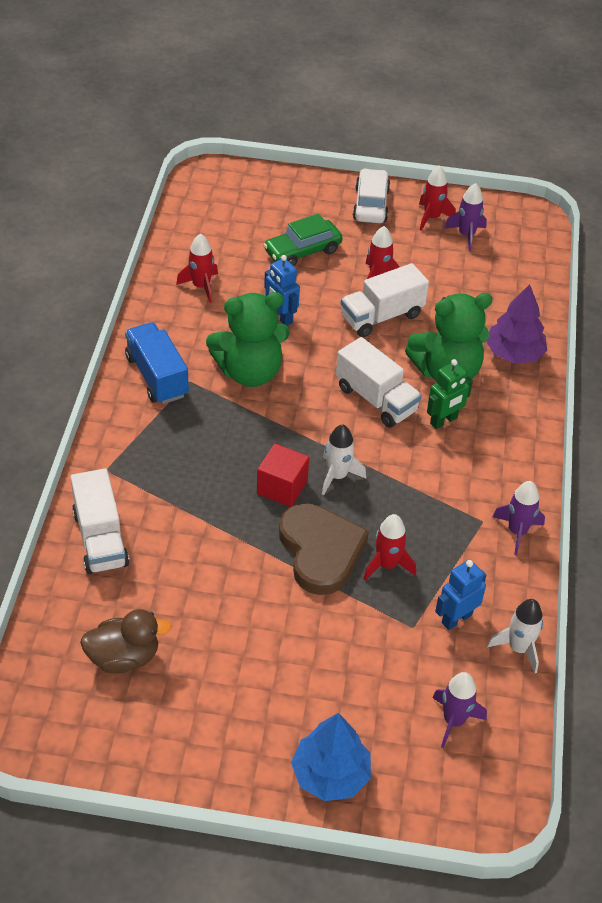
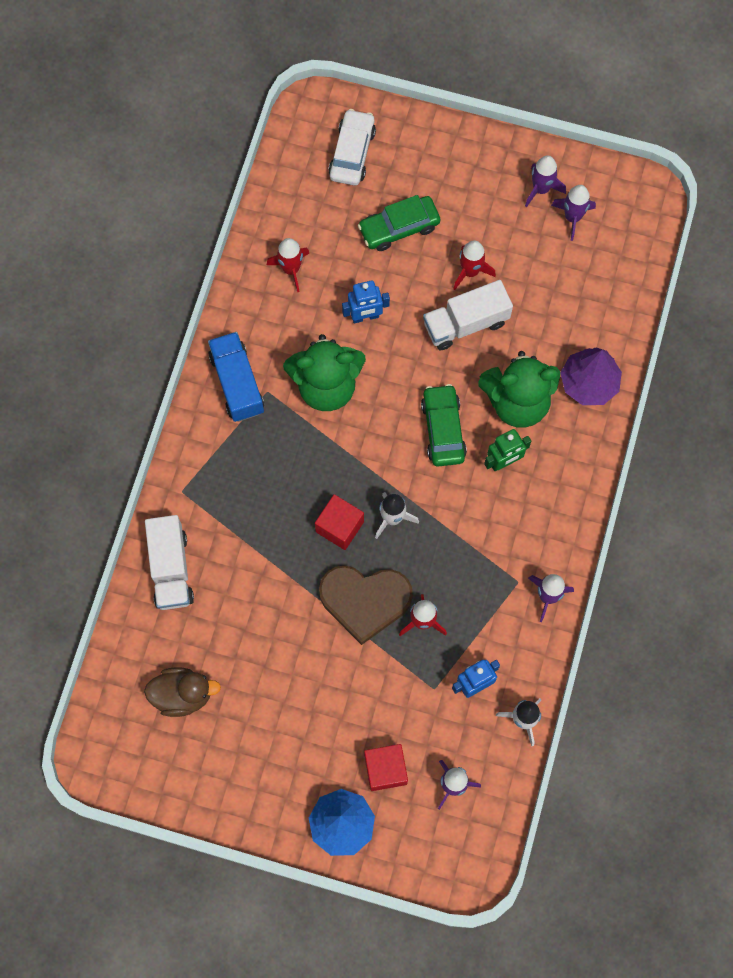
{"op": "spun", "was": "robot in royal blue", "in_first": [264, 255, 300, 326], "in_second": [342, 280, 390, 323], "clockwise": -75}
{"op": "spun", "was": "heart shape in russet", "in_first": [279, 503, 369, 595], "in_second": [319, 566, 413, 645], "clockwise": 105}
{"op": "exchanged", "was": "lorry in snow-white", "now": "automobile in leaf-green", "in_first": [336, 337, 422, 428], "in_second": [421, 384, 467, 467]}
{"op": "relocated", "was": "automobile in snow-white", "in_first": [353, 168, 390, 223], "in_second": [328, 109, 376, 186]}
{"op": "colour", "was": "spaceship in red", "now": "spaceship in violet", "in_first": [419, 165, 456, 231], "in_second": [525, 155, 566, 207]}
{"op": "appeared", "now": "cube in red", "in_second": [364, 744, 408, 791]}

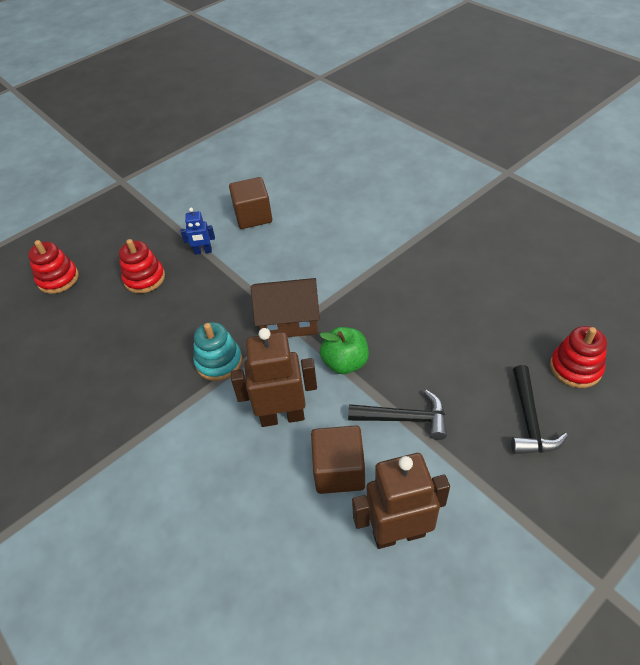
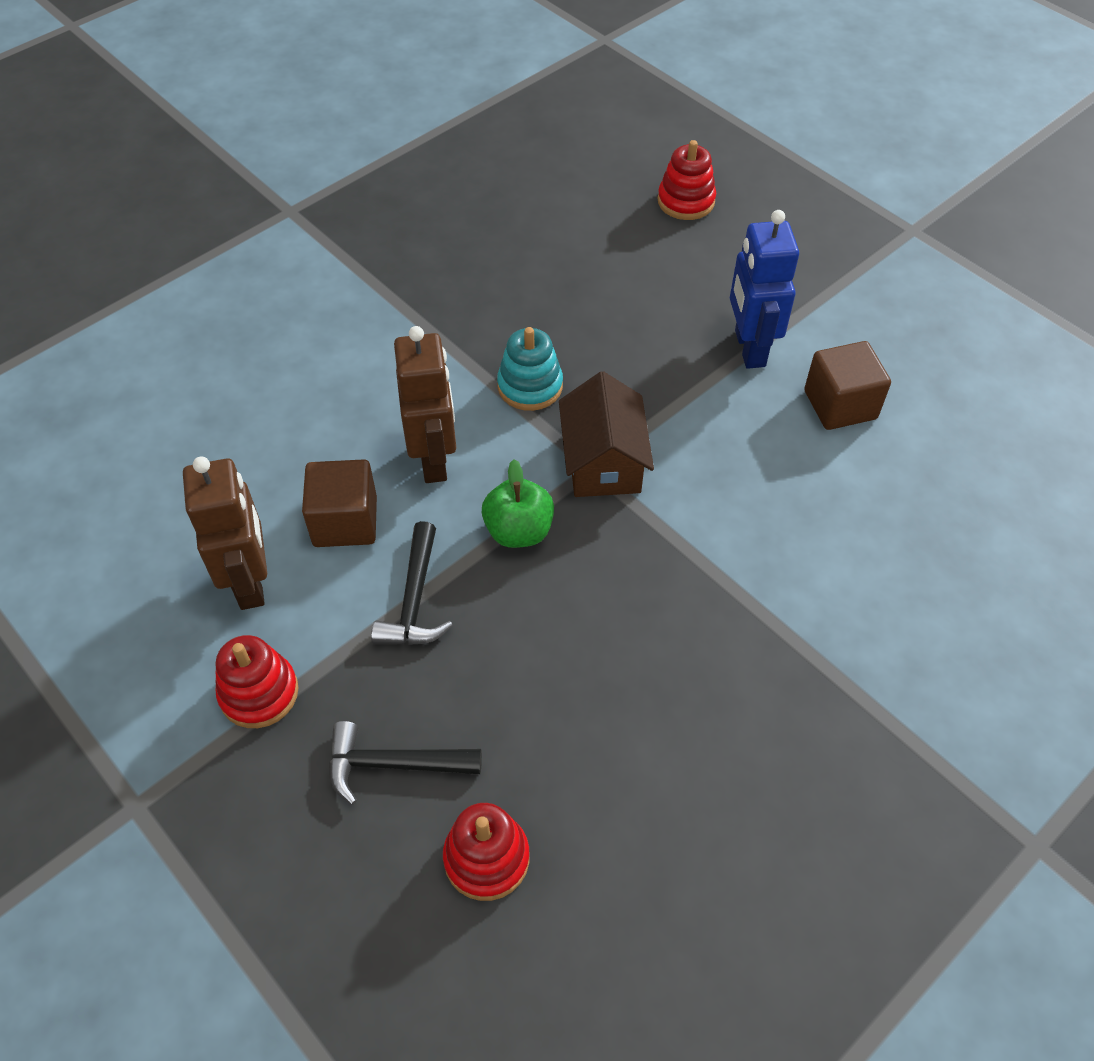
{"op": "relocated", "was": "stacking rings in red", "in_first": [119, 239, 165, 293], "in_second": [216, 635, 298, 728]}
{"op": "size", "was": "robot in royal blue", "in_first": [181, 208, 215, 255], "in_second": [730, 210, 799, 369], "ratio": 1.97}

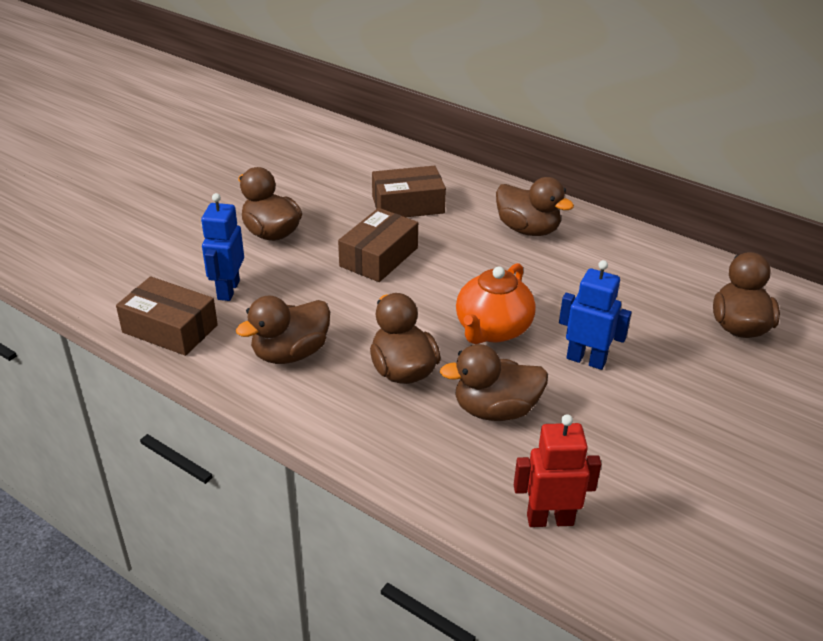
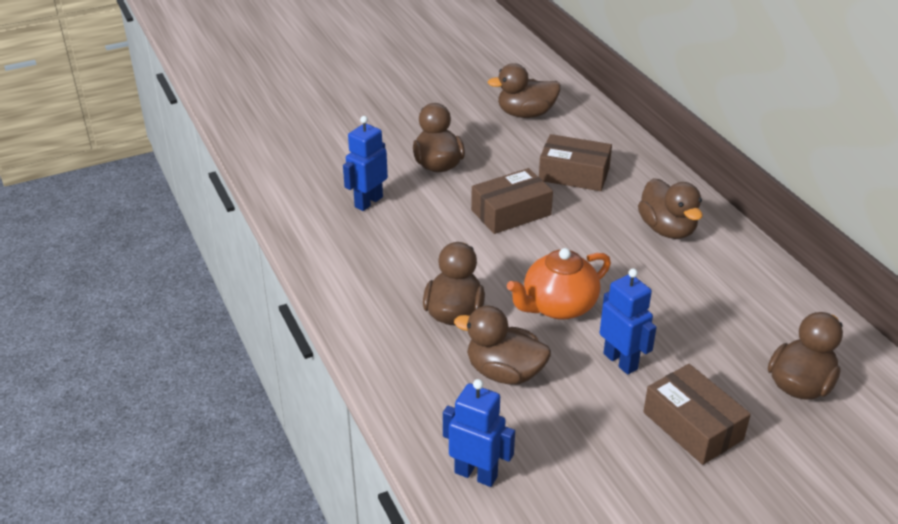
{"op": "relocated", "was": "package in russet", "in_first": [116, 276, 218, 356], "in_second": [643, 364, 751, 465]}
{"op": "relocated", "was": "toy duck in russet", "in_first": [236, 296, 330, 364], "in_second": [487, 63, 561, 118]}
{"op": "colour", "was": "robot in red", "now": "robot in royal blue", "in_first": [514, 414, 601, 527], "in_second": [443, 379, 515, 487]}

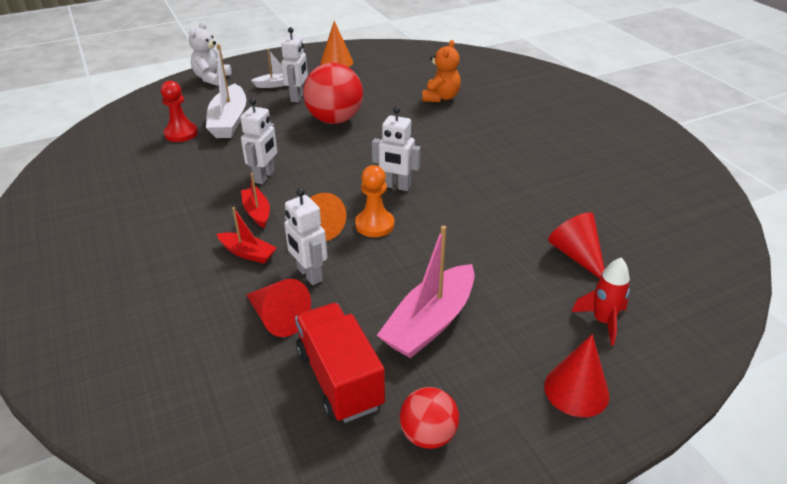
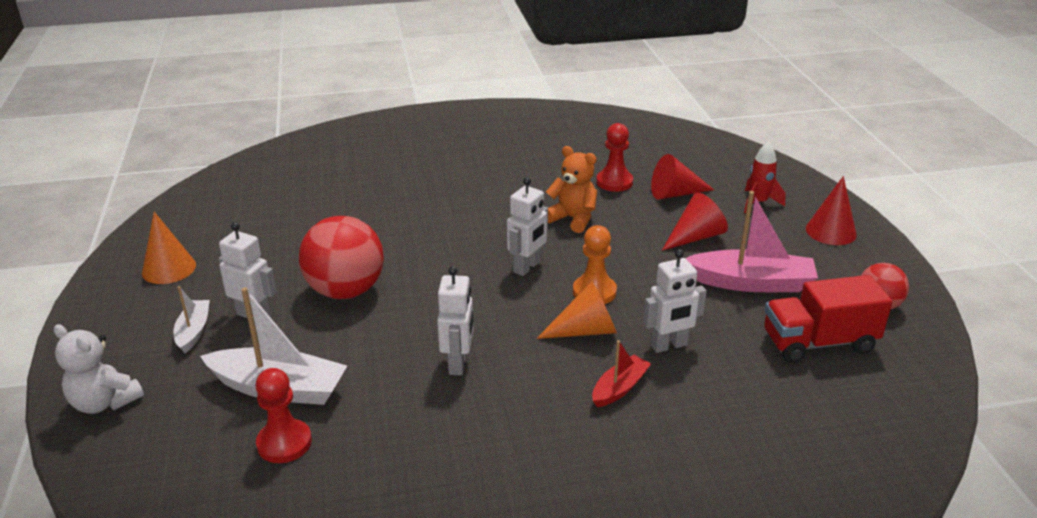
{"op": "spun", "was": "robot in snow-white", "in_first": [240, 98, 277, 184], "in_second": [437, 266, 474, 375], "clockwise": 60}
{"op": "missing", "was": "toy boat in red", "in_first": [241, 173, 270, 228]}
{"op": "relocated", "was": "solid cone in red", "in_first": [246, 279, 311, 337], "in_second": [662, 192, 728, 251]}
{"op": "spun", "was": "toy boat in rose-pink", "in_first": [377, 226, 475, 358], "in_second": [686, 191, 818, 292], "clockwise": -45}
{"op": "relocated", "was": "teddy bear in bright orange", "in_first": [422, 40, 461, 102], "in_second": [546, 146, 597, 233]}
{"op": "appeared", "now": "game pawn in red", "in_second": [596, 123, 633, 192]}

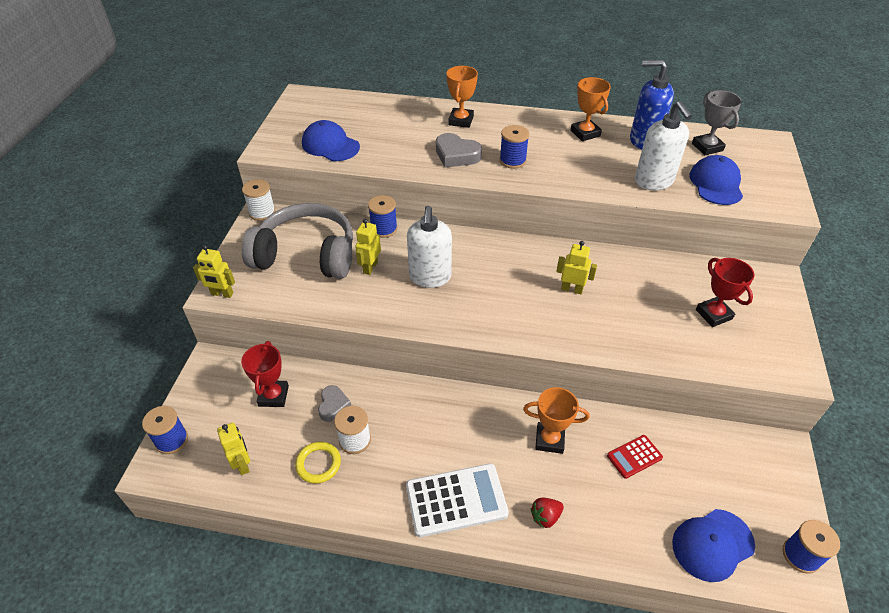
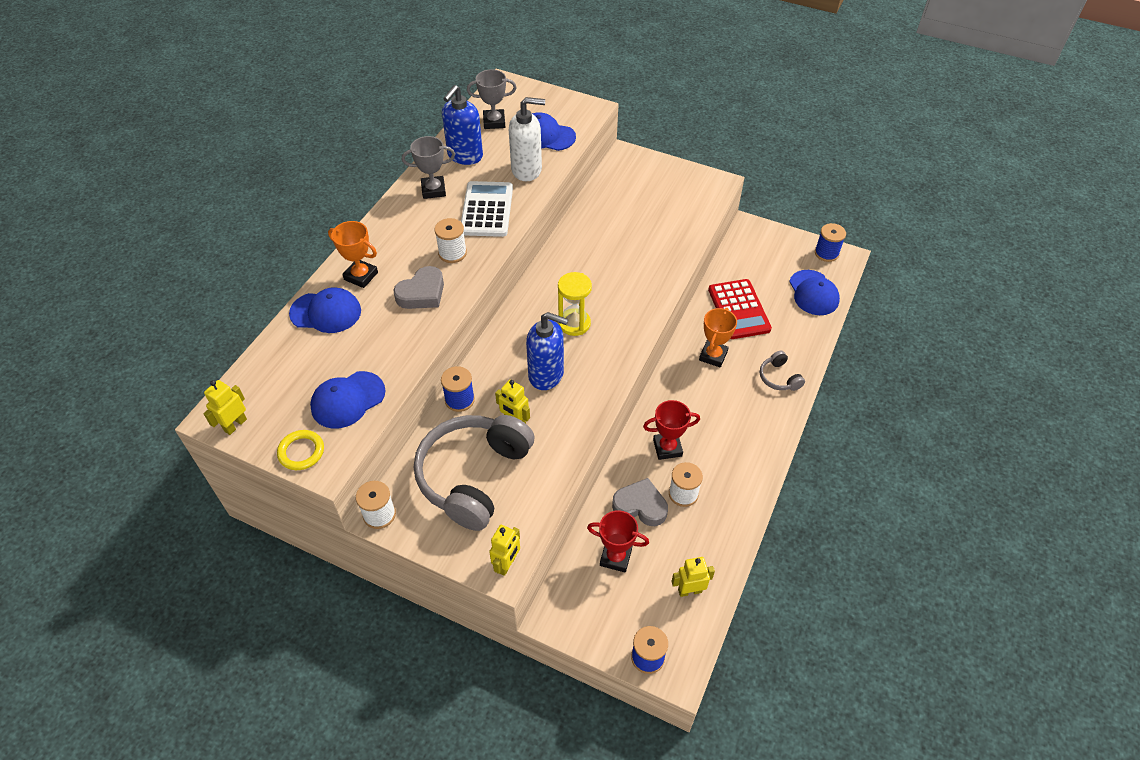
{"op": "relocated", "was": "hoop in bright yellow", "in_first": [295, 442, 341, 484], "in_second": [277, 430, 324, 470]}
{"op": "size", "was": "heart shape in ash-grey", "in_first": [318, 385, 351, 422], "in_second": [612, 478, 668, 526], "ratio": 1.5}
{"op": "relocated", "was": "calculator in snow-white", "in_first": [406, 463, 509, 537], "in_second": [461, 181, 513, 237]}
{"op": "colour", "was": "pump bottle in snow-white", "now": "pump bottle in royal blue", "in_first": [407, 206, 452, 288], "in_second": [526, 312, 568, 390]}
{"op": "colour", "was": "reel of thread in royal blue", "now": "reel of thread in snow-white", "in_first": [499, 125, 529, 169], "in_second": [435, 218, 467, 263]}
{"op": "exchanged", "was": "strawberry in red", "now": "headphones in ash-grey", "in_first": [530, 498, 564, 529], "in_second": [760, 350, 805, 391]}
{"op": "relocated", "was": "robot in bright yellow", "in_first": [556, 241, 597, 294], "in_second": [204, 380, 247, 435]}
{"op": "colour", "was": "trophy in bright orange", "now": "trophy in ash-grey", "in_first": [571, 77, 611, 141], "in_second": [402, 136, 455, 199]}
{"op": "size", "was": "calculator in red", "in_first": [607, 435, 663, 479], "in_second": [708, 279, 772, 339], "ratio": 1.84}
{"op": "relocated", "was": "trophy in red", "in_first": [696, 258, 755, 327], "in_second": [643, 400, 700, 460]}
{"op": "appeared", "now": "peaked cap in royal blue", "in_second": [289, 287, 361, 333]}
{"op": "appeared", "now": "sandglass in bright yellow", "in_second": [558, 272, 592, 336]}

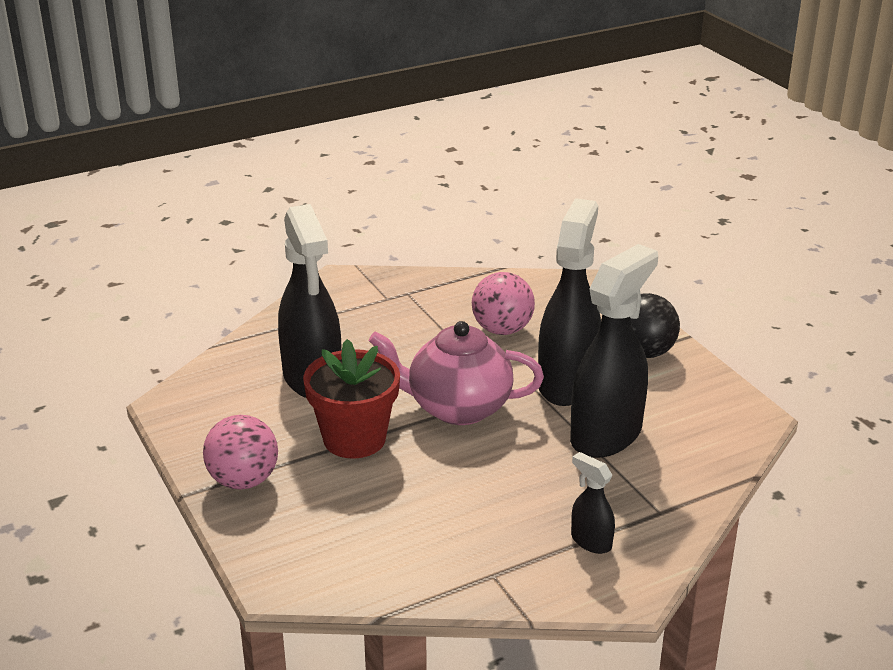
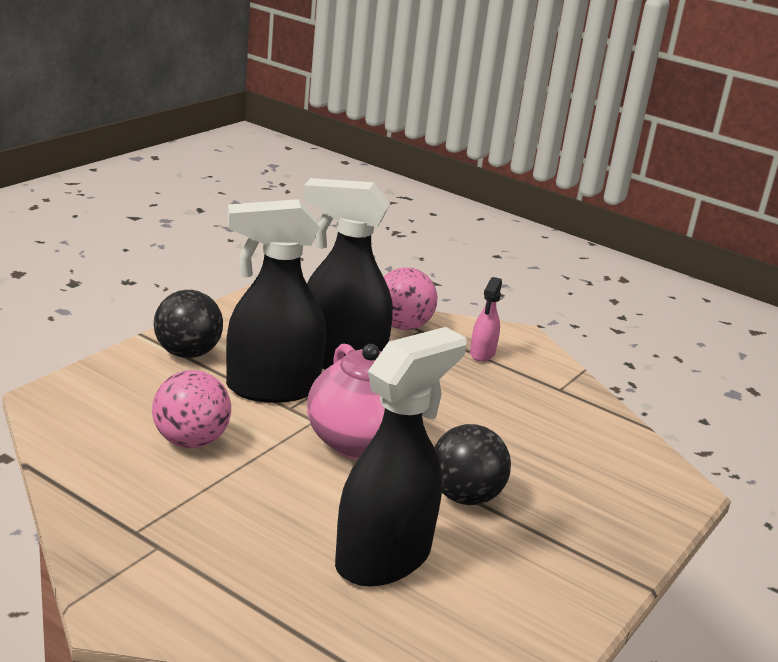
{"op": "relocated", "was": "ball in rose-pink", "in_first": [203, 415, 278, 490], "in_second": [384, 267, 437, 330]}
{"op": "exchanged", "was": "potted plant in red", "now": "ball in black", "in_first": [303, 339, 400, 459], "in_second": [434, 424, 511, 505]}
{"op": "colour", "was": "spray bottle in black", "now": "spray bottle in rose-pink", "in_first": [571, 452, 615, 554], "in_second": [470, 277, 502, 362]}

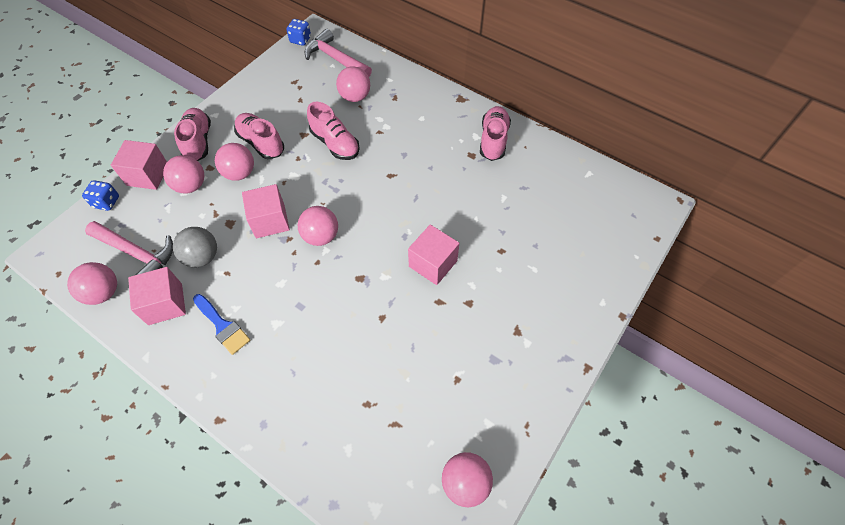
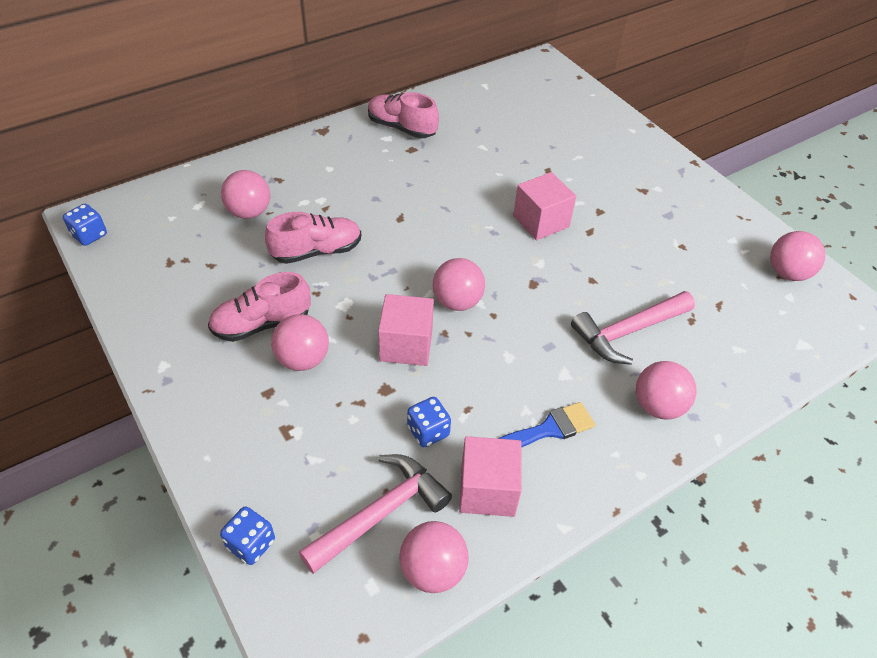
{"op": "missing", "was": "cube in rose-pink", "in_first": [111, 140, 167, 190]}
{"op": "relocated", "was": "ball in rose-pink", "in_first": [163, 155, 204, 194], "in_second": [636, 361, 696, 420]}
{"op": "exchanged", "was": "ball in ash-grey", "now": "game die in royal blue", "in_first": [173, 227, 217, 268], "in_second": [407, 397, 451, 447]}
{"op": "missing", "was": "lace-up shoe in rose-pink", "in_first": [174, 108, 211, 161]}
{"op": "relocated", "was": "hammer in rose-pink", "in_first": [305, 29, 372, 77], "in_second": [571, 291, 695, 365]}

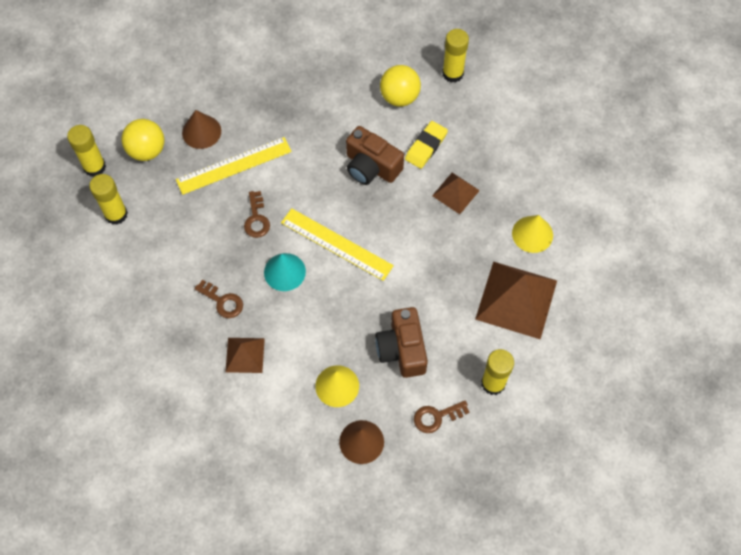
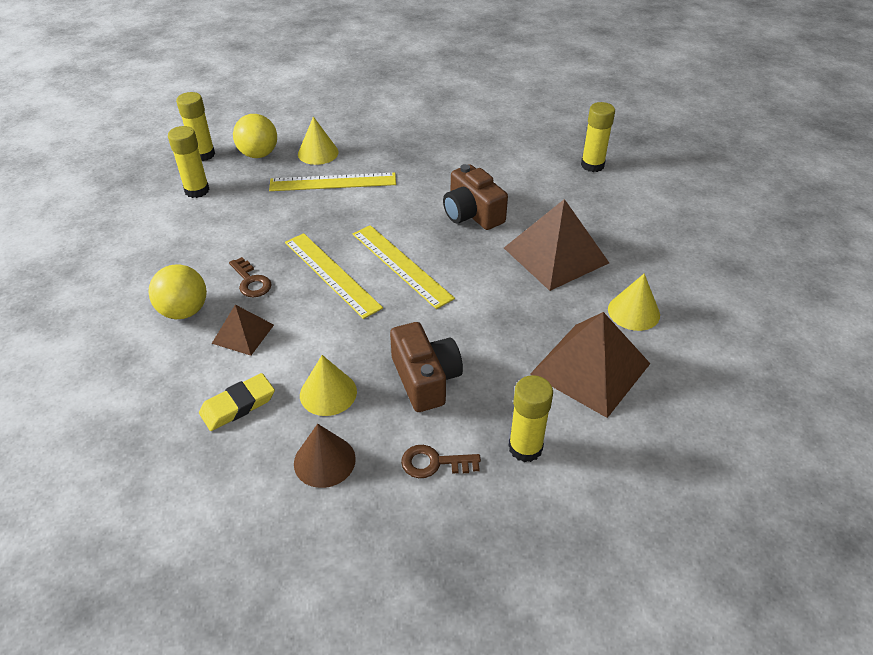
{"op": "colour", "was": "solid cone in russet", "now": "solid cone in bright yellow", "in_first": [182, 110, 221, 149], "in_second": [298, 116, 339, 165]}
{"op": "missing", "was": "key in russet", "in_first": [244, 191, 270, 238]}
{"op": "exchanged", "was": "solid cone in aqua", "now": "measuring stick in bright yellow", "in_first": [264, 253, 306, 291], "in_second": [285, 233, 383, 319]}
{"op": "spun", "was": "photo camera in russet", "in_first": [375, 307, 428, 378], "in_second": [390, 322, 463, 412], "clockwise": 150}
{"op": "relocated", "was": "ball in bright yellow", "in_first": [380, 65, 421, 107], "in_second": [148, 264, 207, 319]}
{"op": "relocated", "was": "eraser in bright yellow", "in_first": [405, 121, 448, 169], "in_second": [199, 373, 275, 431]}
{"op": "size", "was": "pyramid in russet", "in_first": [432, 173, 480, 214], "in_second": [504, 199, 609, 291], "ratio": 1.86}

